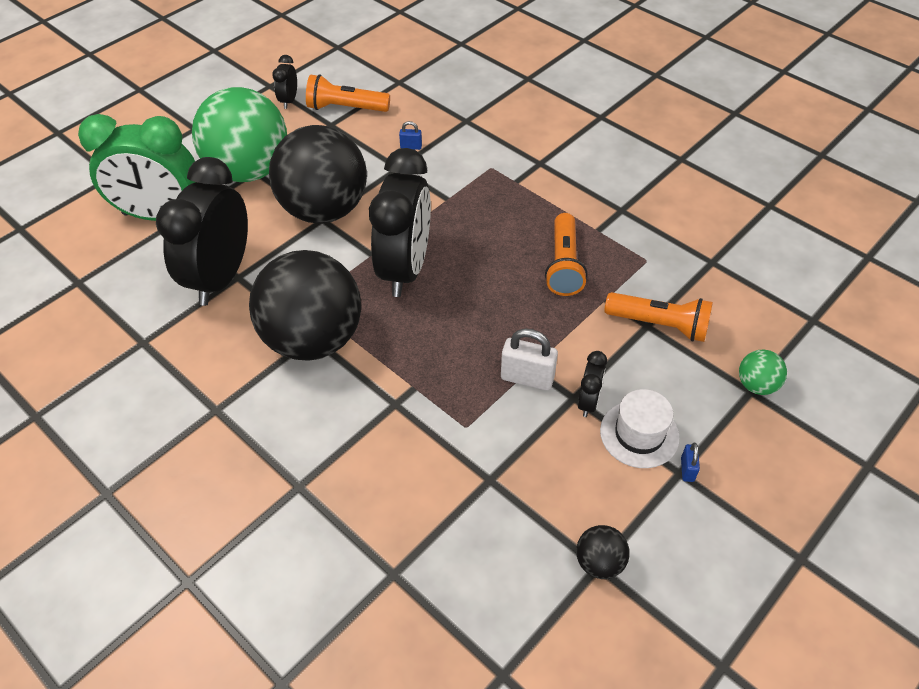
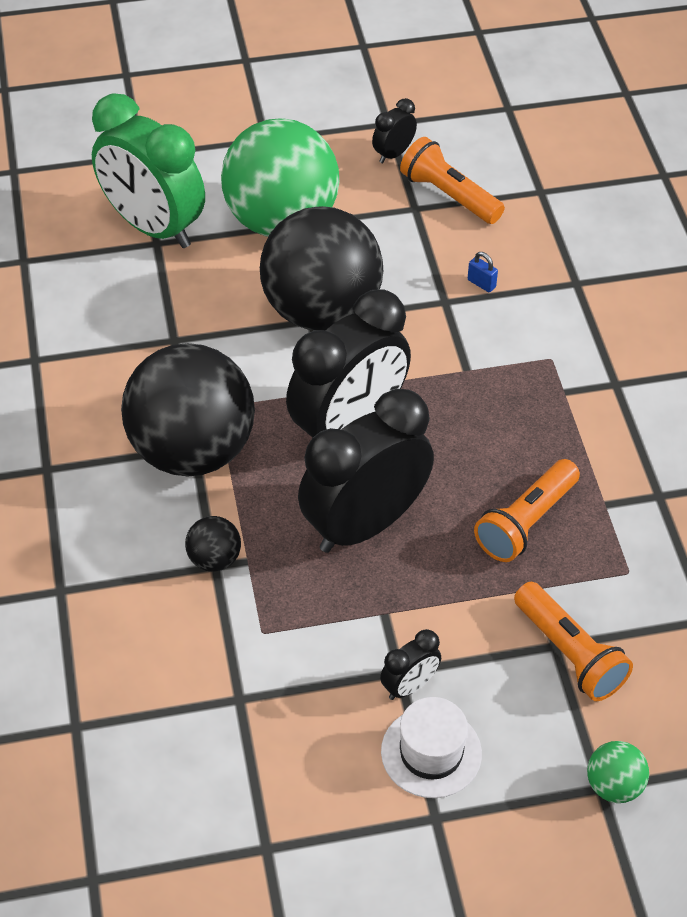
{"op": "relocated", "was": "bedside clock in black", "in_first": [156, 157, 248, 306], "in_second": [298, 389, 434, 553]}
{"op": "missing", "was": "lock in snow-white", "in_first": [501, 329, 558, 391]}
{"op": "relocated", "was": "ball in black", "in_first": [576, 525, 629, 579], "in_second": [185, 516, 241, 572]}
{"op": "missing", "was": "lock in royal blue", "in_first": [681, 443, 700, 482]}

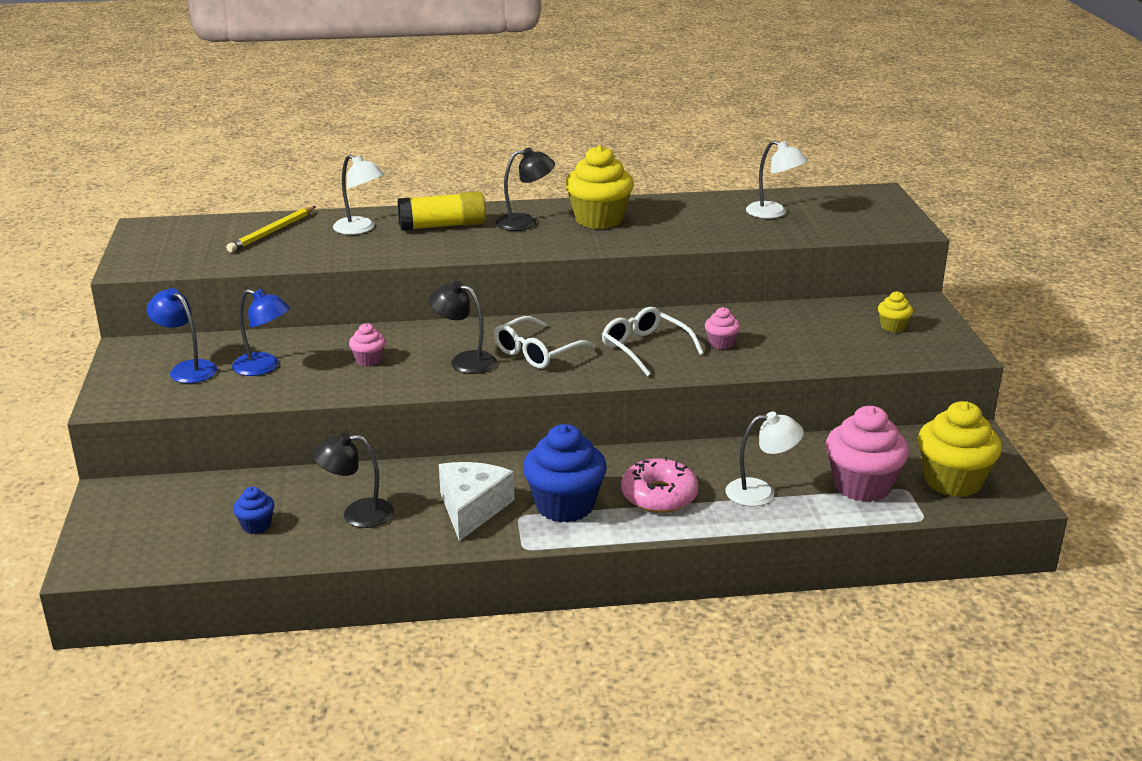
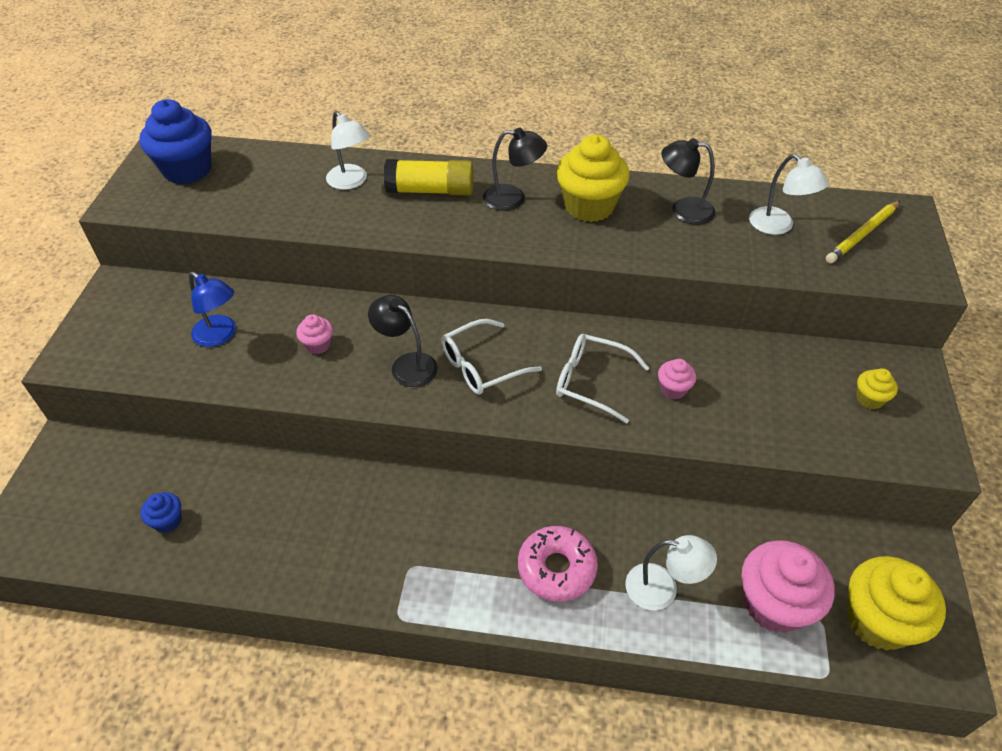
{"op": "missing", "was": "lamp in royal blue", "in_first": [146, 288, 217, 383]}
{"op": "relocated", "was": "lead pencil in bright yellow", "in_first": [226, 206, 316, 253], "in_second": [826, 201, 900, 263]}
{"op": "relocated", "was": "lamp in black", "in_first": [313, 432, 394, 528], "in_second": [661, 138, 715, 225]}
{"op": "missing", "was": "cheese wedge in snow-white", "in_first": [439, 462, 514, 541]}
{"op": "relocated", "was": "cupcake in royal blue", "in_first": [523, 424, 607, 523], "in_second": [139, 99, 212, 184]}
{"op": "spun", "was": "glasses in snow-white", "in_first": [602, 307, 704, 377], "in_second": [556, 334, 649, 423], "clockwise": -45}

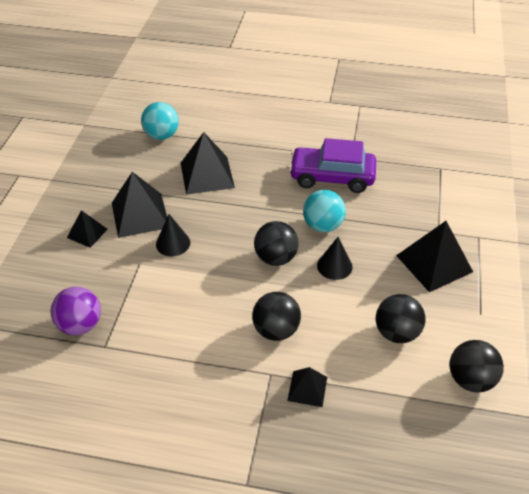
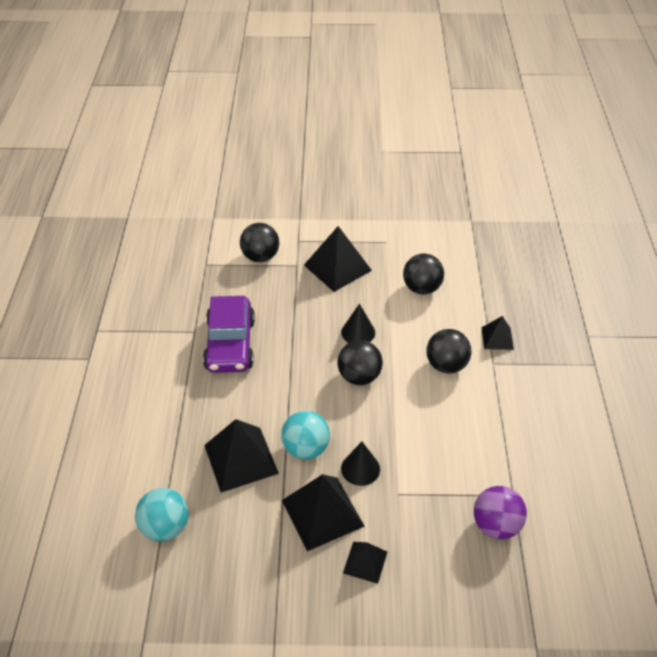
{"op": "relocated", "was": "ball in aqua", "in_first": [303, 190, 346, 232], "in_second": [281, 411, 330, 460]}
{"op": "relocated", "was": "ball in black", "in_first": [450, 340, 504, 393], "in_second": [240, 223, 279, 262]}

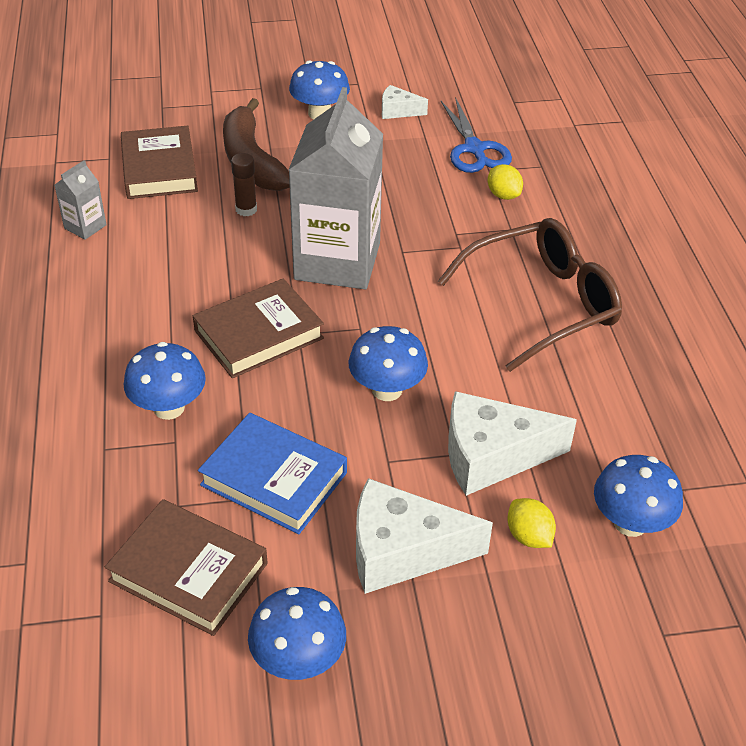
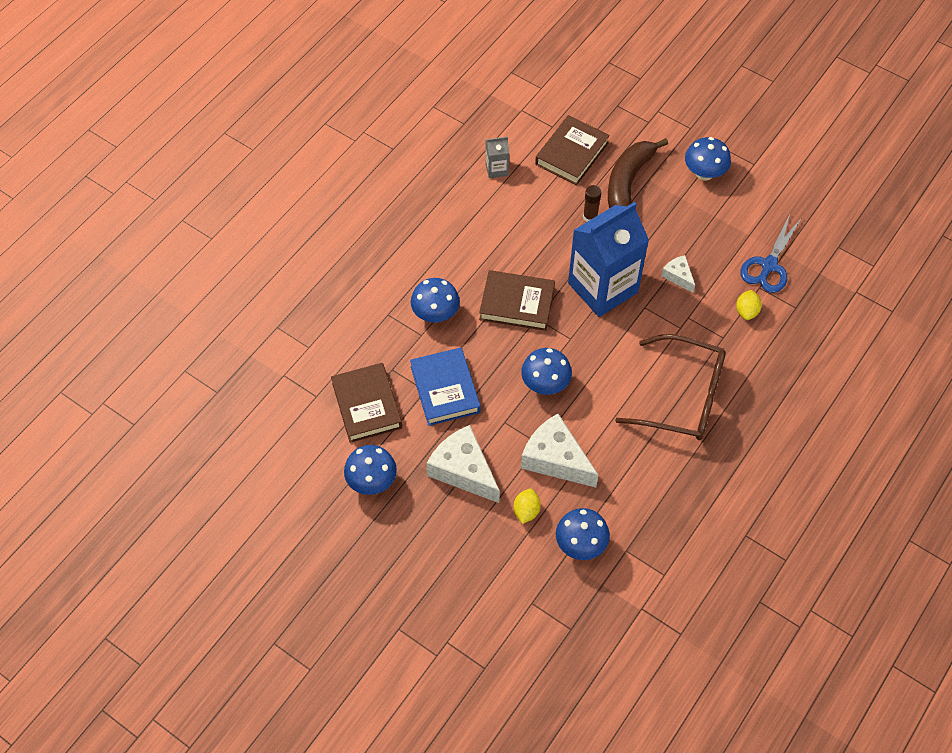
{"op": "colour", "was": "juice carton in ash-grey", "now": "juice carton in royal blue", "in_first": [288, 87, 383, 289], "in_second": [568, 202, 649, 317]}
{"op": "relocated", "was": "cheese wedge in snow-white", "in_first": [382, 85, 428, 119], "in_second": [661, 255, 695, 293]}

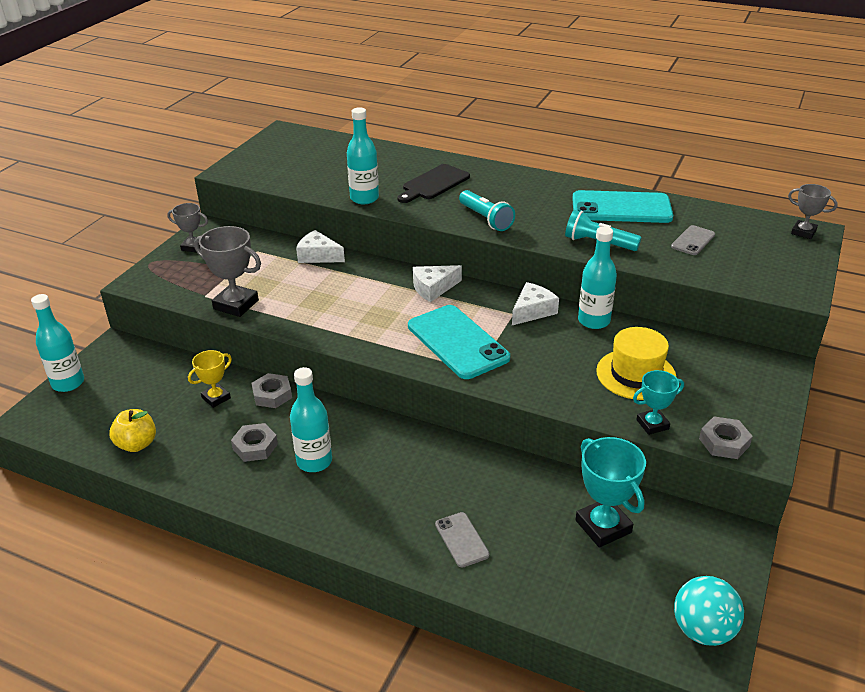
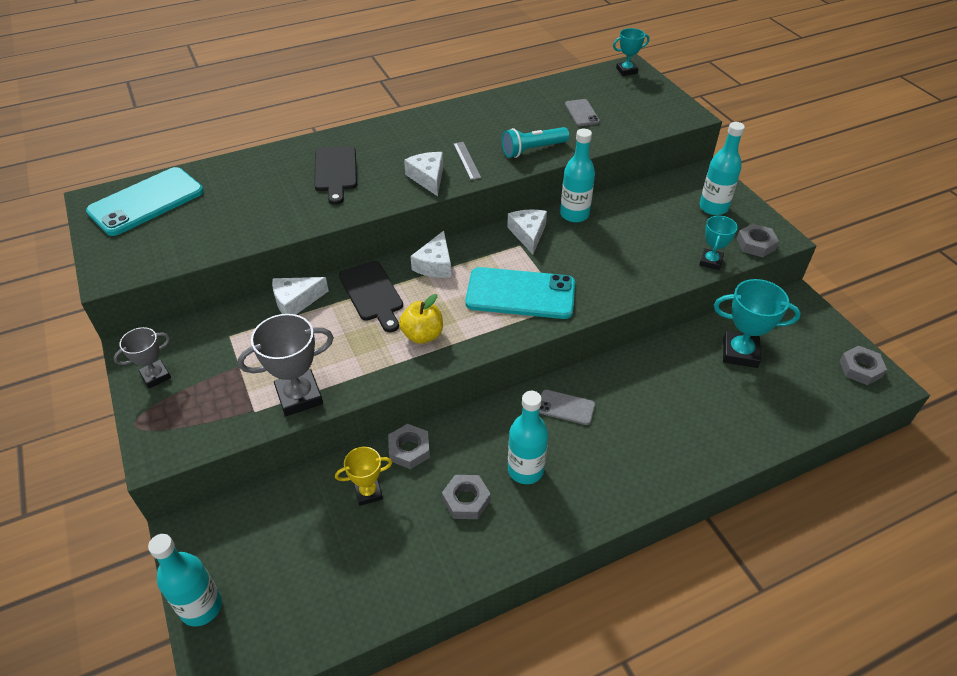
{"op": "relocated", "was": "apple fruit in bright yellow", "in_first": [109, 409, 156, 452], "in_second": [399, 294, 443, 344]}
{"op": "spun", "was": "trophy in bright yellow", "in_first": [188, 350, 232, 408], "in_second": [335, 447, 393, 506], "clockwise": 75}
{"op": "relocated", "was": "drink bottle in aqua", "in_first": [347, 107, 379, 204], "in_second": [699, 122, 745, 215]}
{"op": "relocated", "was": "smartphone in ash-grey", "in_first": [435, 512, 490, 568], "in_second": [539, 390, 595, 425]}
{"op": "exchanged", "was": "flashlight in aqua", "now": "cheese wedge in snow-white", "in_first": [459, 190, 515, 231], "in_second": [404, 152, 443, 196]}
{"op": "relocated", "was": "smartphone in aqua", "in_first": [572, 190, 673, 223], "in_second": [86, 167, 204, 236]}
{"op": "missing", "was": "hat in bright yellow", "in_first": [596, 327, 677, 400]}
{"op": "exchanged", "was": "ball in aqua", "now": "nut in ash-grey", "in_first": [674, 576, 744, 646], "in_second": [840, 346, 887, 385]}
{"op": "colour", "was": "trophy in ash-grey", "now": "trophy in aqua", "in_first": [788, 184, 838, 239], "in_second": [613, 28, 649, 76]}
{"op": "appeared", "now": "bread board in black", "in_second": [339, 261, 403, 332]}
{"op": "appeared", "now": "measuring stick in ash-grey", "in_second": [453, 142, 481, 180]}

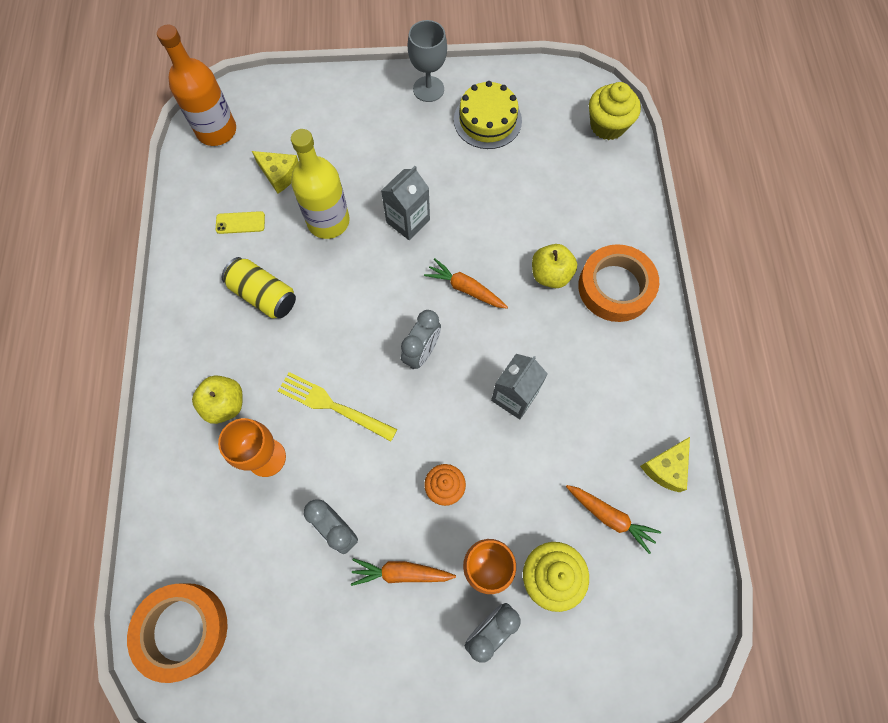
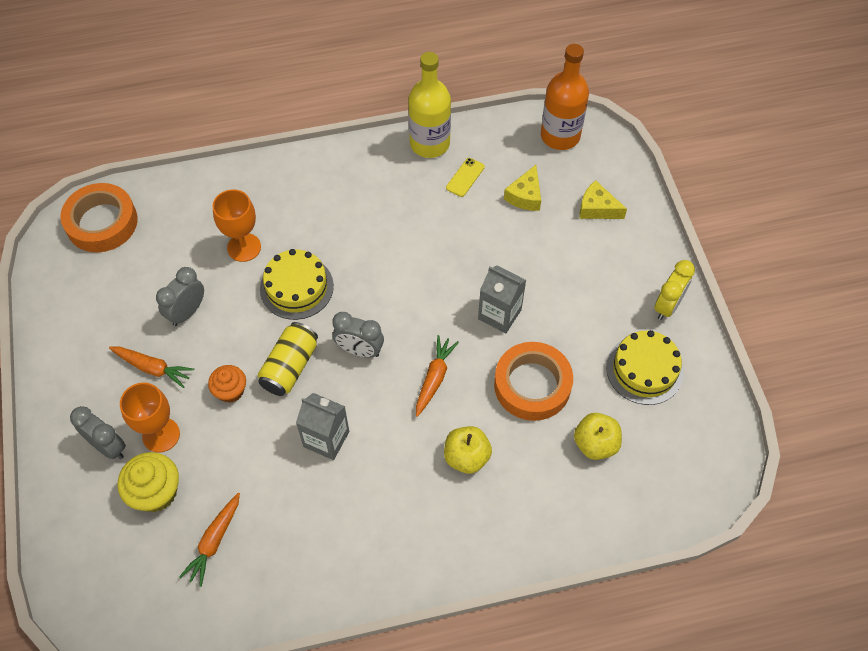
{"op": "relocated", "was": "apple fruit in bright yellow", "in_first": [192, 375, 243, 424], "in_second": [574, 413, 622, 460]}
{"op": "spun", "was": "smartphone in bright yellow", "in_first": [216, 211, 265, 234], "in_second": [446, 158, 485, 197], "clockwise": 45}
{"op": "relocated", "was": "tin in bright yellow", "in_first": [222, 257, 296, 319], "in_second": [258, 322, 318, 396]}
{"op": "exchanged", "was": "dinner fork in bright yellow", "now": "gateau in bright yellow", "in_first": [278, 372, 397, 442], "in_second": [260, 249, 334, 320]}
{"op": "relocated", "was": "drink bottle in bright yellow", "in_first": [291, 129, 350, 239], "in_second": [408, 52, 451, 158]}
{"op": "spun", "was": "root vegetable in bright orange", "in_first": [351, 558, 456, 586], "in_second": [109, 346, 194, 388], "clockwise": 120}
{"op": "exchanged", "was": "wine glass in ash-grey", "now": "bedside clock in bright yellow", "in_first": [408, 20, 447, 102], "in_second": [654, 260, 695, 320]}
{"op": "relocated", "was": "roll of tape in bright orange", "in_first": [578, 244, 659, 322], "in_second": [494, 342, 573, 421]}
{"op": "missing", "was": "cupcake in bright yellow", "in_first": [589, 82, 641, 140]}
{"op": "relocated", "was": "cheese wedge in bright yellow", "in_first": [640, 437, 690, 492], "in_second": [579, 180, 627, 219]}

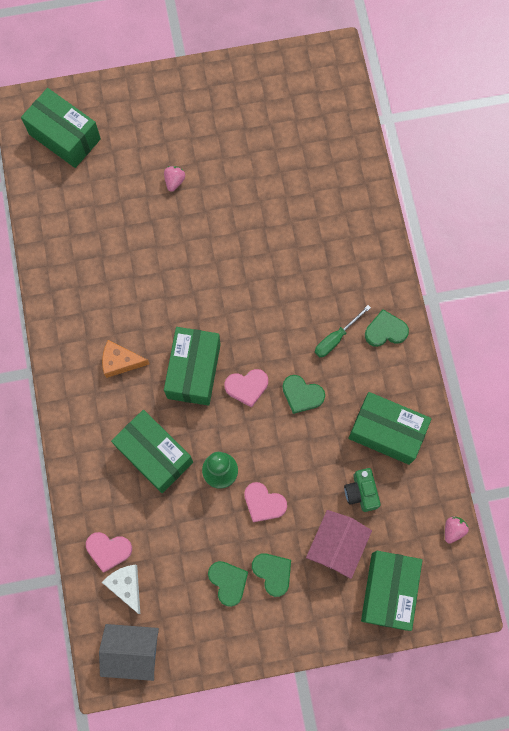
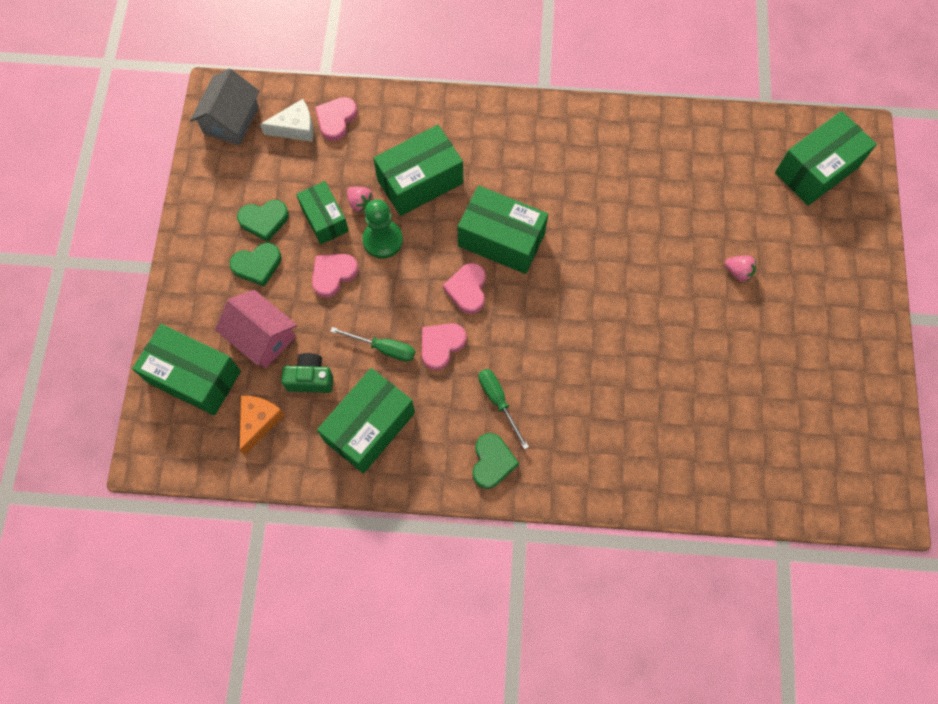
{"op": "relocated", "was": "cheese wedge in bright orange", "in_first": [102, 340, 150, 378], "in_second": [240, 396, 285, 455]}
{"op": "colour", "was": "heart shape in leaf-green", "now": "heart shape in rose-pink", "in_first": [282, 375, 325, 414], "in_second": [422, 323, 466, 370]}
{"op": "relocated", "was": "strawberry in rose-pink", "in_first": [445, 516, 469, 544], "in_second": [347, 187, 374, 212]}
{"op": "appeared", "now": "package in leaf-green", "in_second": [296, 181, 349, 244]}
{"op": "appeared", "now": "flat screwdriver in leaf-green", "in_second": [330, 327, 415, 362]}

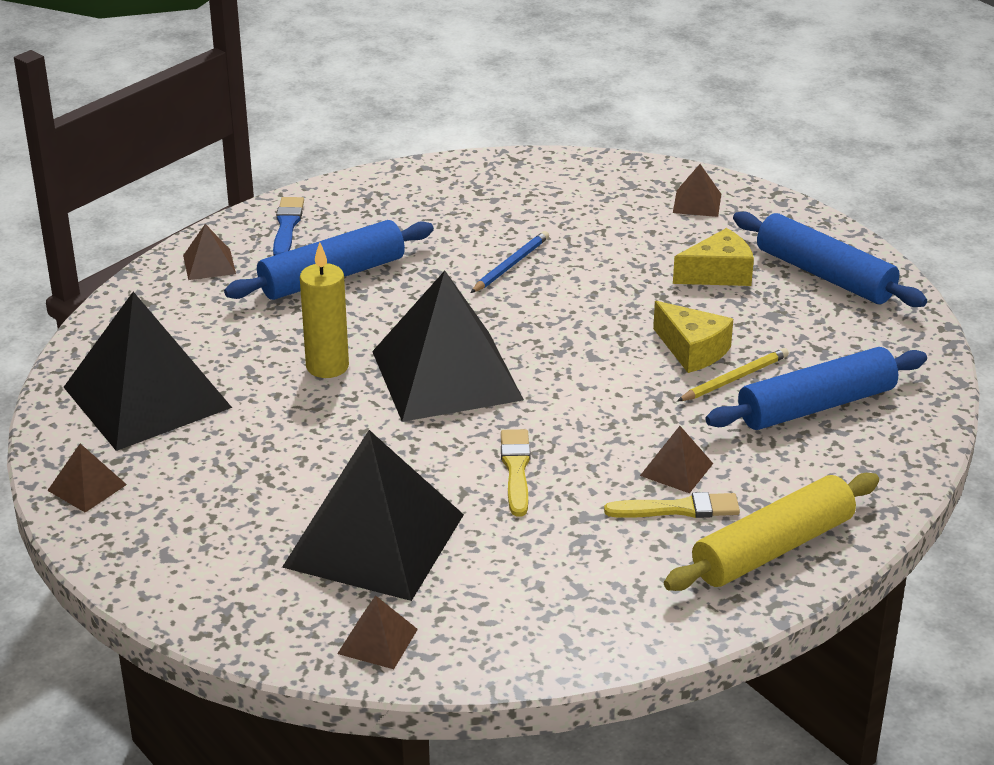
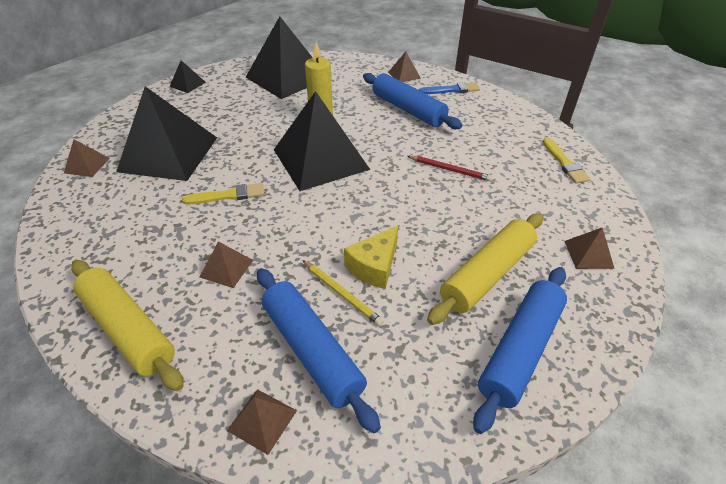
{"op": "relocated", "was": "pyramid in russet", "in_first": [47, 444, 127, 513], "in_second": [227, 389, 297, 455]}
{"op": "colour", "was": "lead pencil in royal blue", "now": "lead pencil in red", "in_first": [471, 231, 549, 293], "in_second": [407, 156, 492, 181]}
{"op": "relocated", "was": "paintbrush in bright yellow", "in_first": [604, 492, 740, 518], "in_second": [543, 137, 590, 183]}
{"op": "exchanged", "was": "cheese wedge in bright yellow", "now": "pastry roller in bright yellow", "in_first": [673, 228, 754, 286], "in_second": [427, 213, 543, 325]}
{"op": "appeared", "now": "pyramid in black", "in_second": [169, 60, 206, 93]}

